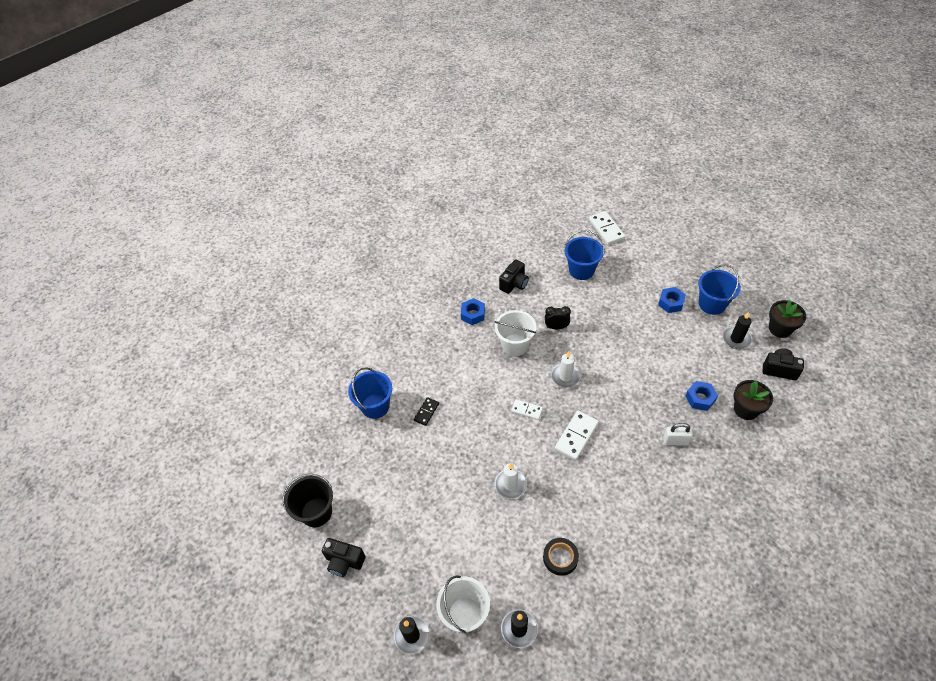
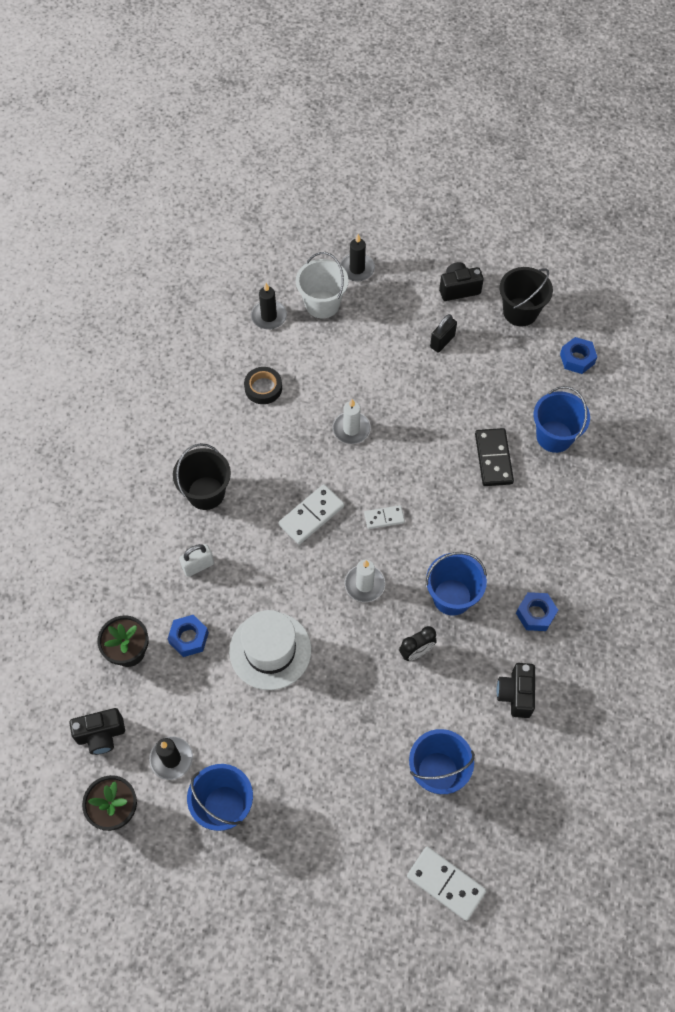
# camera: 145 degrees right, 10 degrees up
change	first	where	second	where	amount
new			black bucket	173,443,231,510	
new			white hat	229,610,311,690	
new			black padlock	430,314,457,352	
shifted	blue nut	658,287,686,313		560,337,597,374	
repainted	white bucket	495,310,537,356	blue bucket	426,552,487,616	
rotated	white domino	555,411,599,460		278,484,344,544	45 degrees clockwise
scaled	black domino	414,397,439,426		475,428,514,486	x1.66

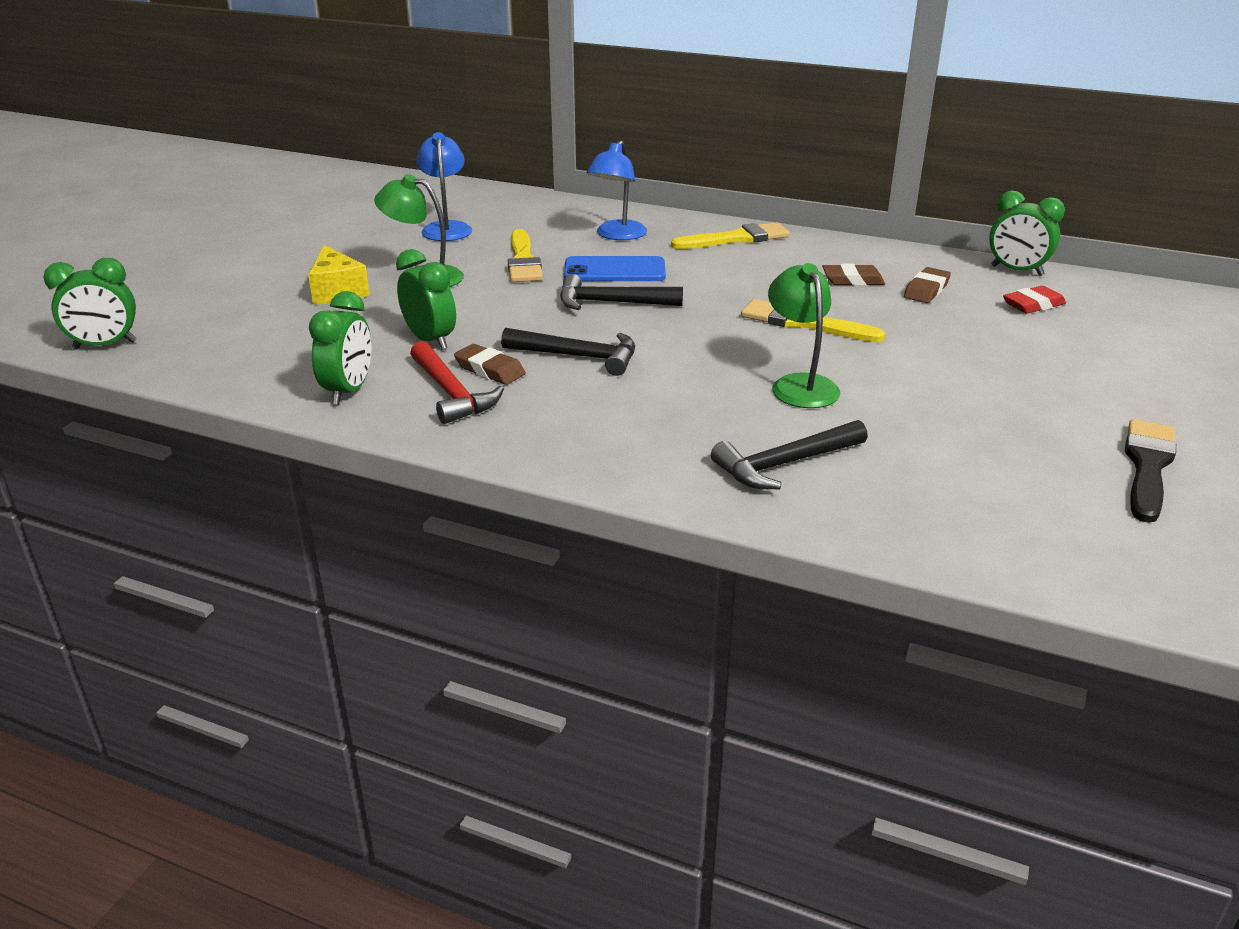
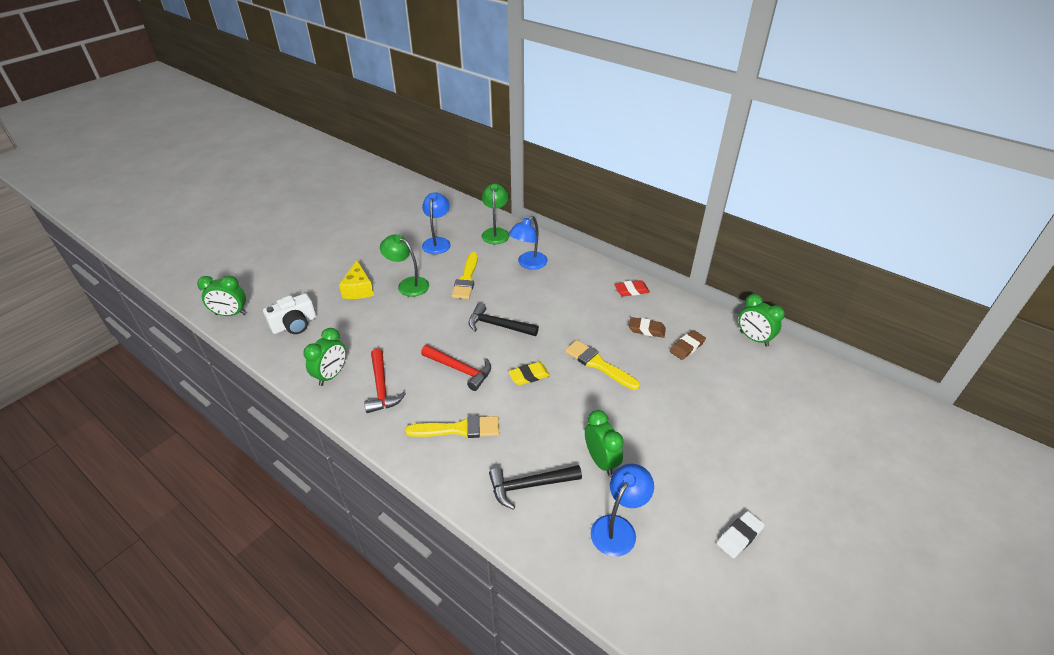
# camera: 15 degrees right, 10 degrees up
change	first	where	second	where	amount
gone	brown eraser	454,344,526,385			
gone	blue phone	564,256,666,281			
new			white camera	263,293,316,334	
new			yellow eraser	508,362,550,385	
new			blue lamp	591,464,654,557	
shifted	green clock	396,249,456,350		585,410,624,476	
shifted	yellow brush	671,222,790,249		405,415,499,438	
shifted	green lamp	768,263,840,408		482,184,509,244	
shifted	red eraser	1003,286,1066,314		614,280,650,296	
swapped	black brush	1125,419,1176,523	white eraser	717,511,765,558	
repainted	black hammer	501,328,635,376	red hammer	421,345,491,391	

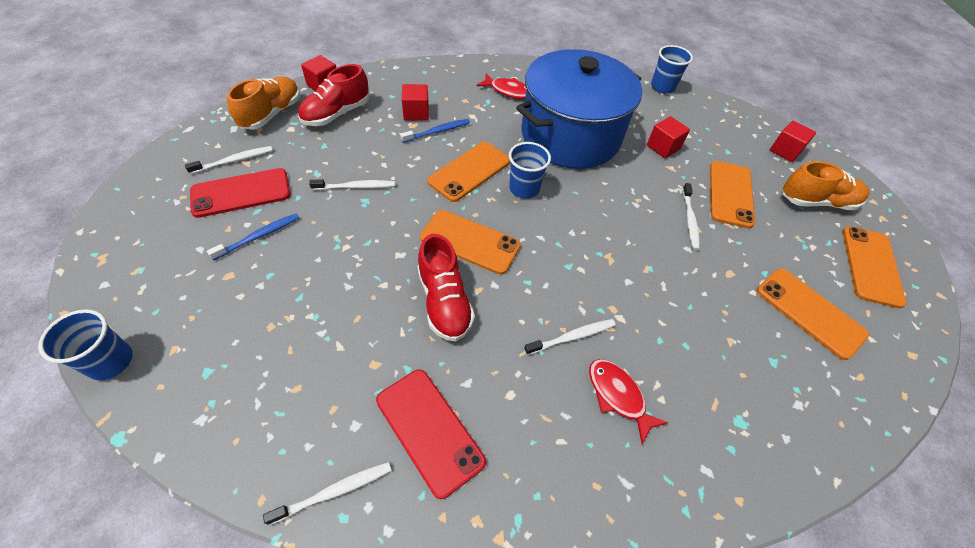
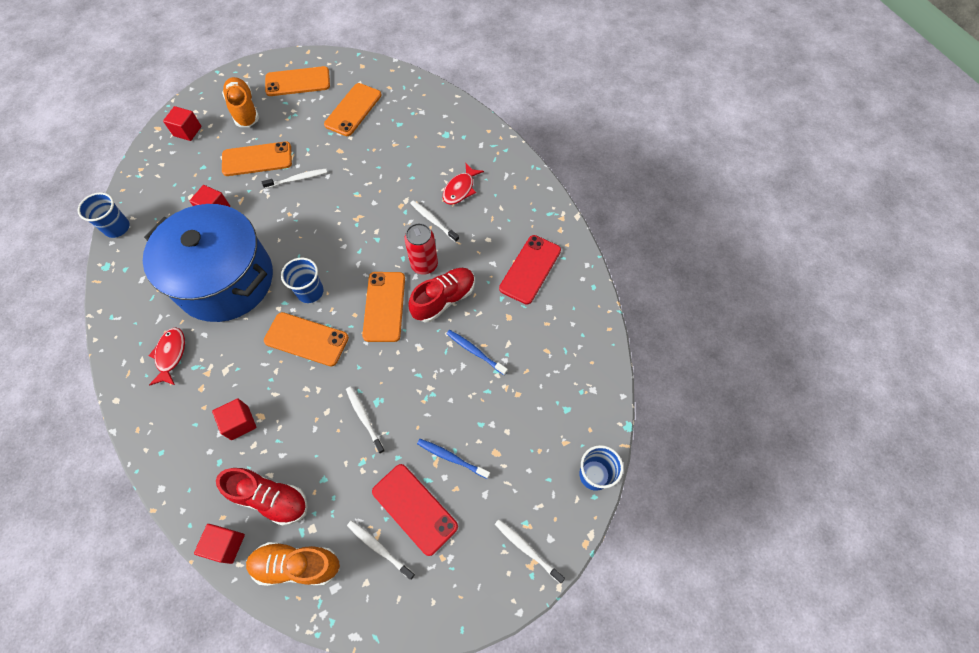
# camera: 110 degrees left, 10 degrees up
change	first	where	second	where	amount
new			red can	404,223,438,275	
shifted	white toothbrush	263,462,392,525		495,519,565,583	
shifted	blue toothbrush	400,119,470,143		447,330,508,375	

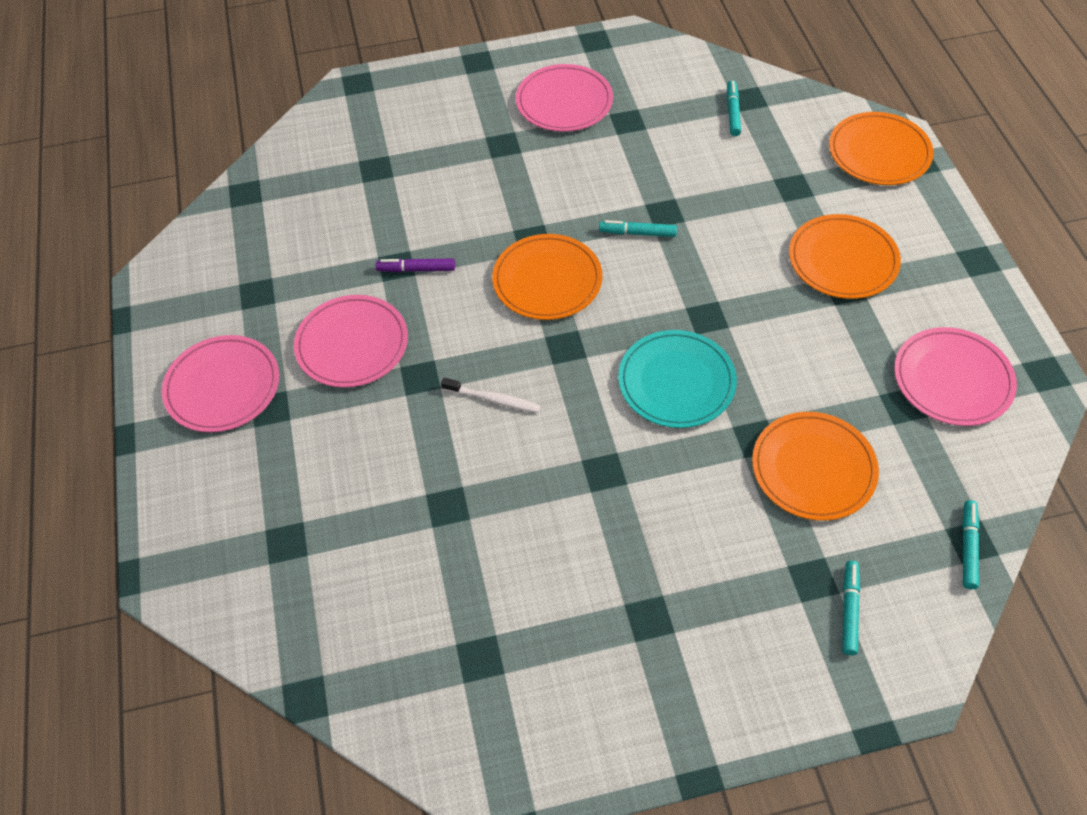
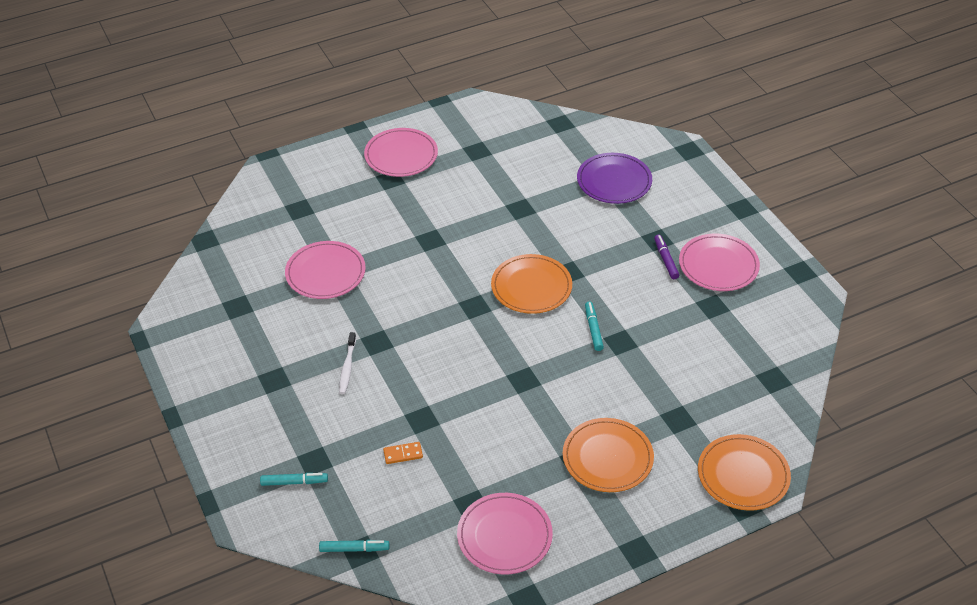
# camera: 75 degrees right, 10 degrees down
change	first	where	second	where	amount
gone	turquoise plate	618,330,737,428			
gone	turquoise marker	727,80,741,136			
new			purple plate	577,153,652,204	
shifted	pink plate	294,295,408,388		285,241,366,299	
shifted	purple marker	376,258,455,272		654,235,679,279	
shifted	white toothbrush	441,378,541,413		339,332,356,394	
swapped	orange plate	752,412,879,521	orange domino	383,442,423,464	

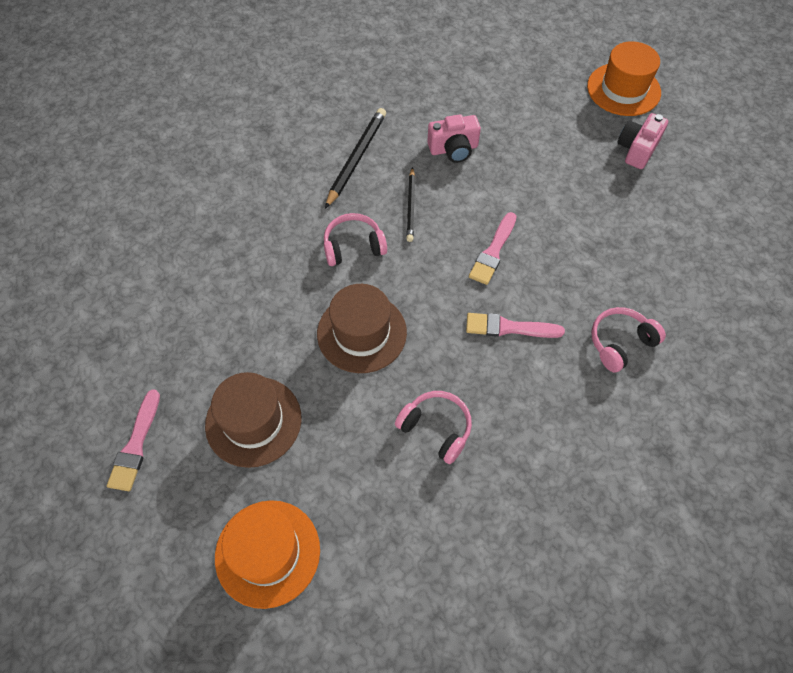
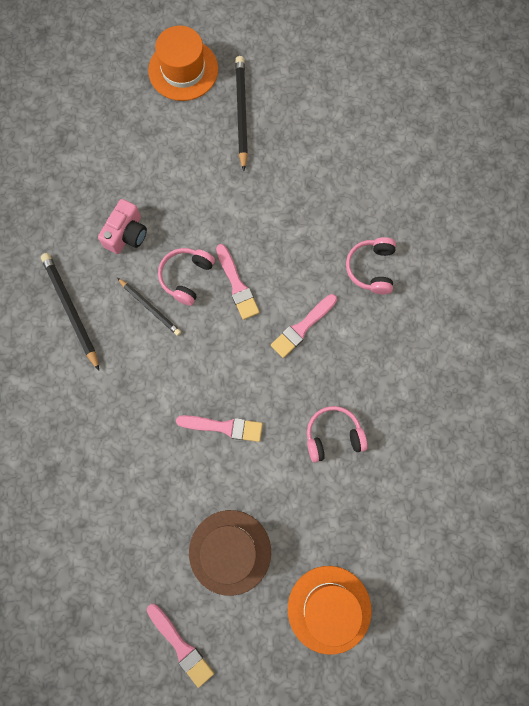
# camera: 50 degrees left, 15 degrees up
change	first	where	second	where	amount
shifted	pink headphones	324,213,387,266		158,248,215,306	
swapped	brown hat	317,284,407,373	pink brush	176,415,263,442	
swapped	pink camera	617,113,668,169	black pencil	235,56,248,171	

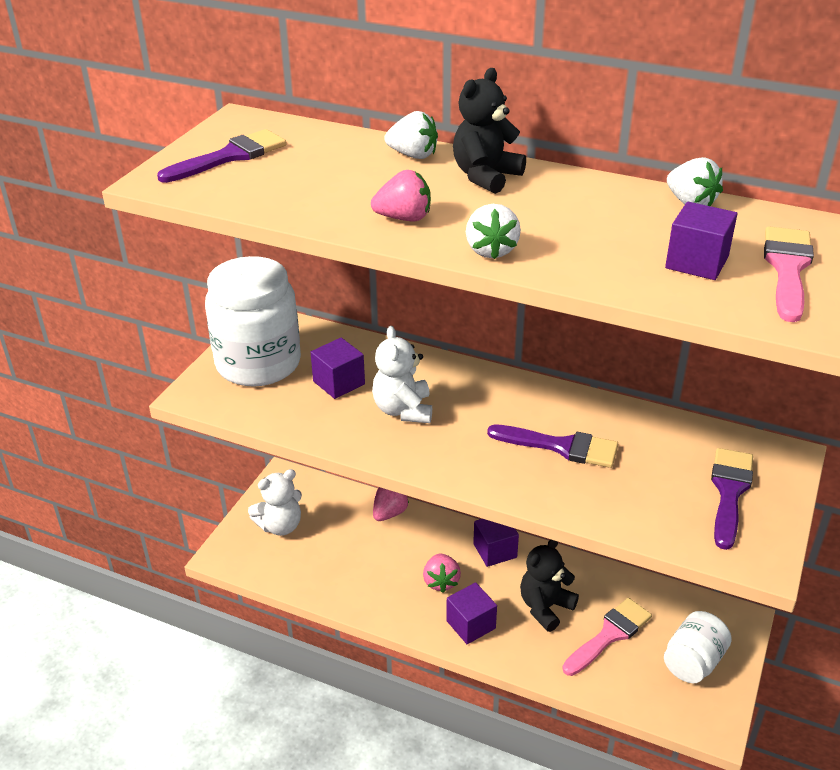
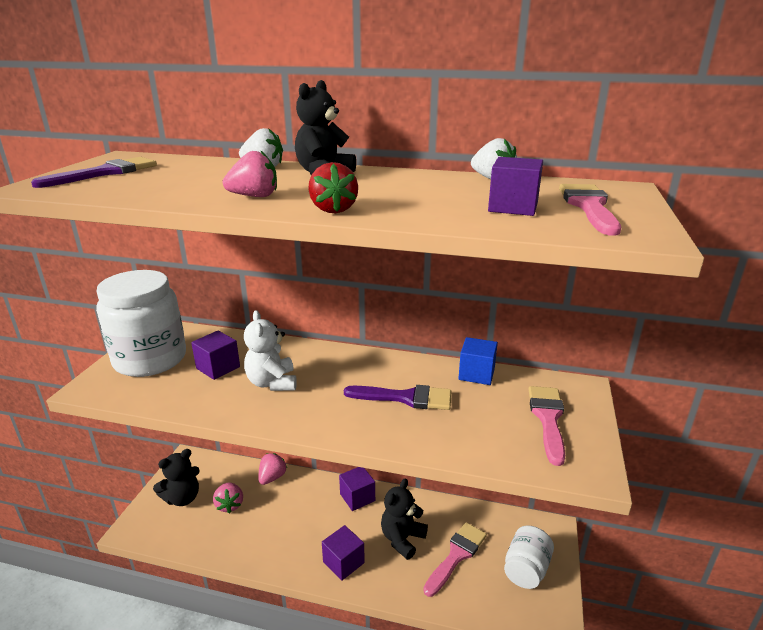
# camera: 10 degrees left, 10 degrees down
change	first	where	second	where	amount
new			blue cube	458,337,498,385	
shifted	pink strawberry	423,554,461,593		213,483,243,513	
repainted	white teddy bear	248,469,302,536	black teddy bear	153,449,200,506	
repainted	white strawberry	466,204,521,259	red strawberry	308,162,358,213	
repainted	purple brush	711,448,753,550	pink brush	528,386,565,466	

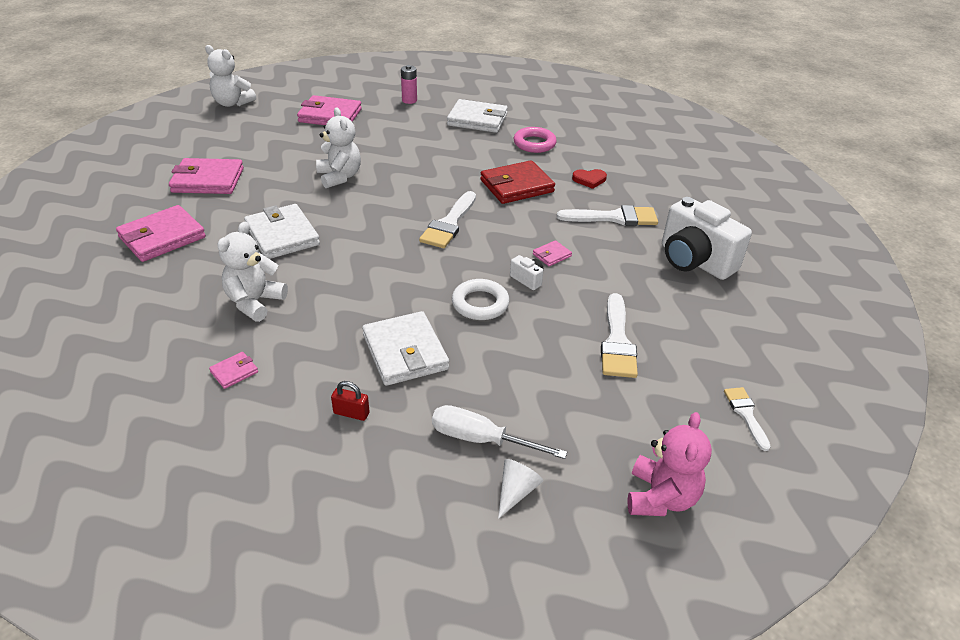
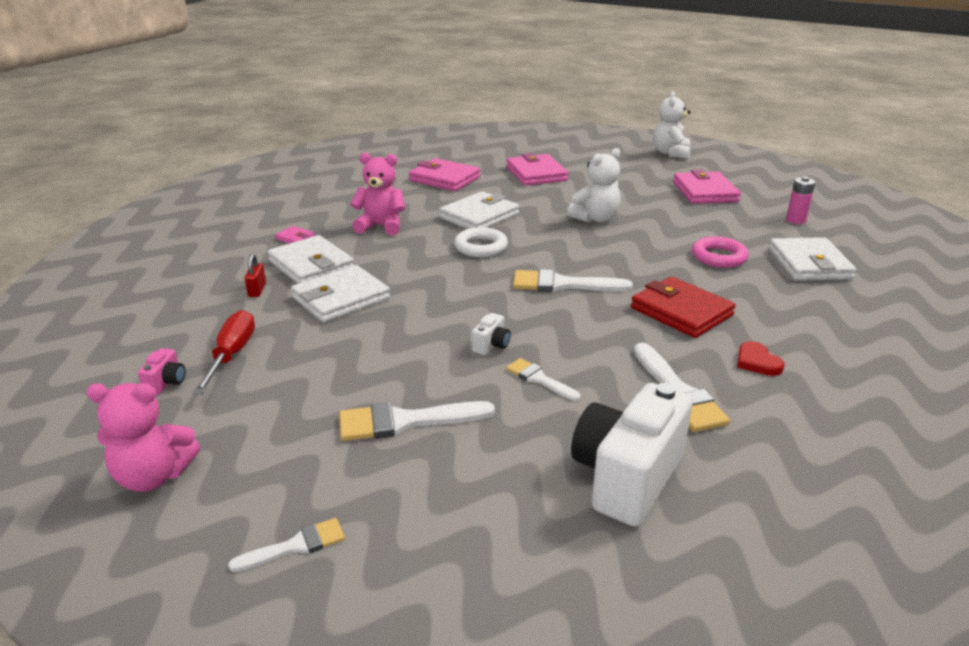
# camera: 75 degrees right, 10 degrees down
change	first	where	second	where	amount
gone	pink wallet	533,240,572,266			
new			white wallet	268,235,354,284	
new			white brush	506,358,581,401	
shifted	white ring	452,279,510,320		454,227,508,257	
shifted	pink ring	514,127,557,153		692,236,749,268	
swapped	white cone	498,459,543,519	pink camera	138,348,185,395	
repainted	white teddy bear	217,222,288,322	pink teddy bear	350,152,405,236	
repainted	white screwdriver	432,405,567,459	red screwdriver	193,310,255,394	

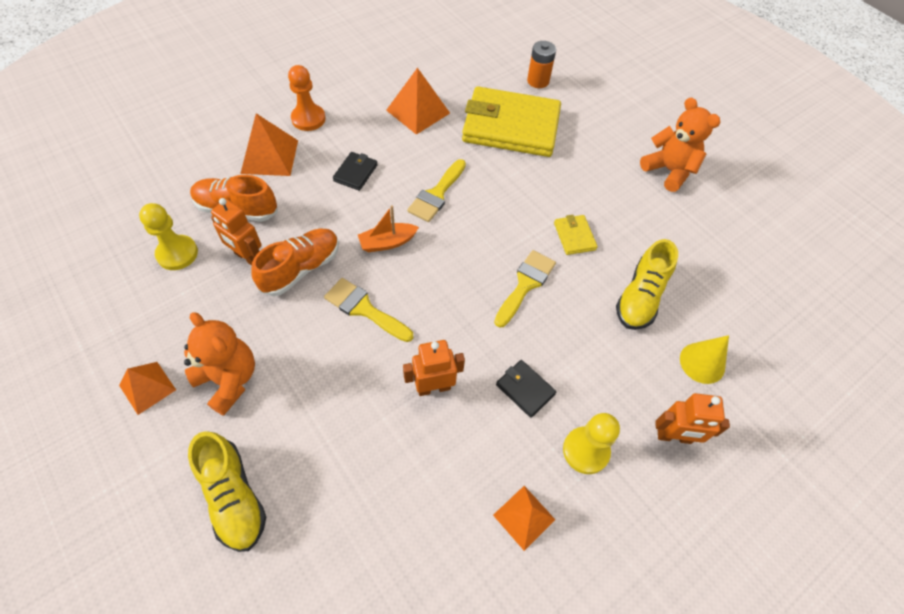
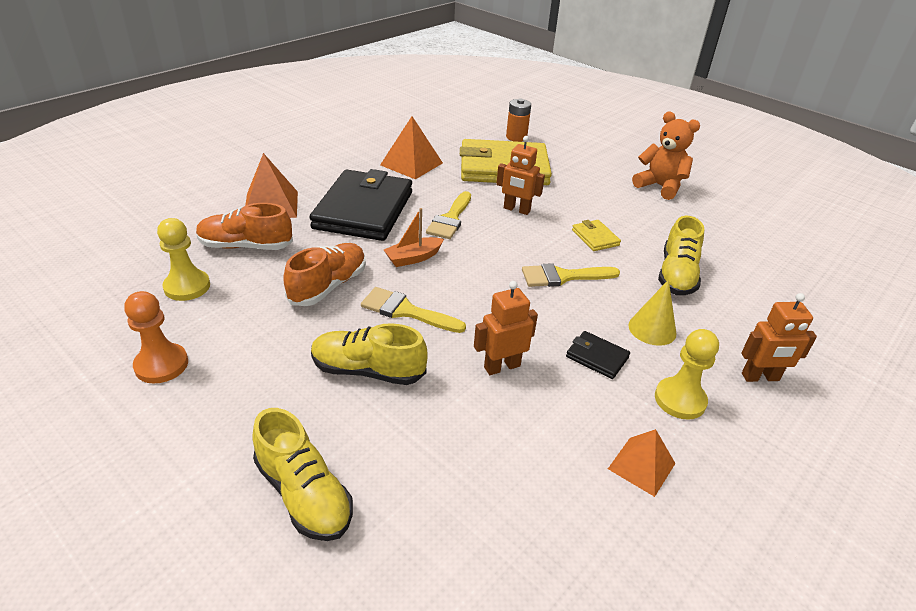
# camera: 10 degrees left, 20 degrees down
change	first	where	second	where	amount
gone	orange pyramid	119,362,176,415			
gone	orange teddy bear	184,312,255,416			
new			yellow shoe	311,323,427,385	
shifted	orange robot	211,198,262,266		496,136,545,215	
shifted	orange pawn	288,65,326,131		124,291,188,384	
shifted	yellow cone	680,335,729,384		628,280,676,346	
rotated	yellow brush	494,250,556,328		522,263,620,287	120 degrees counterclockwise
scaled	black wallet	333,152,378,191		310,169,412,241	x2.43

